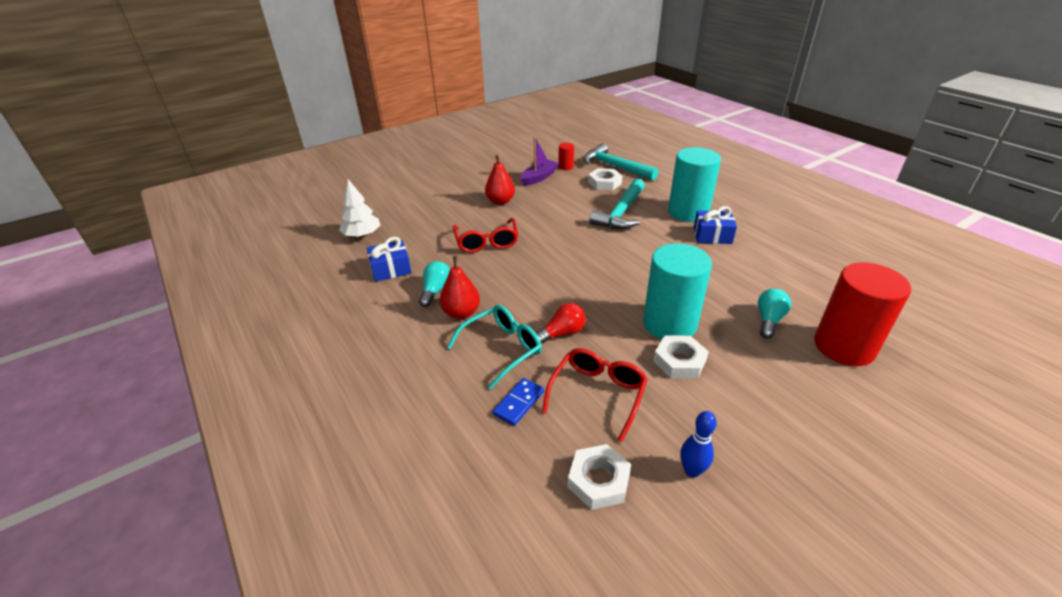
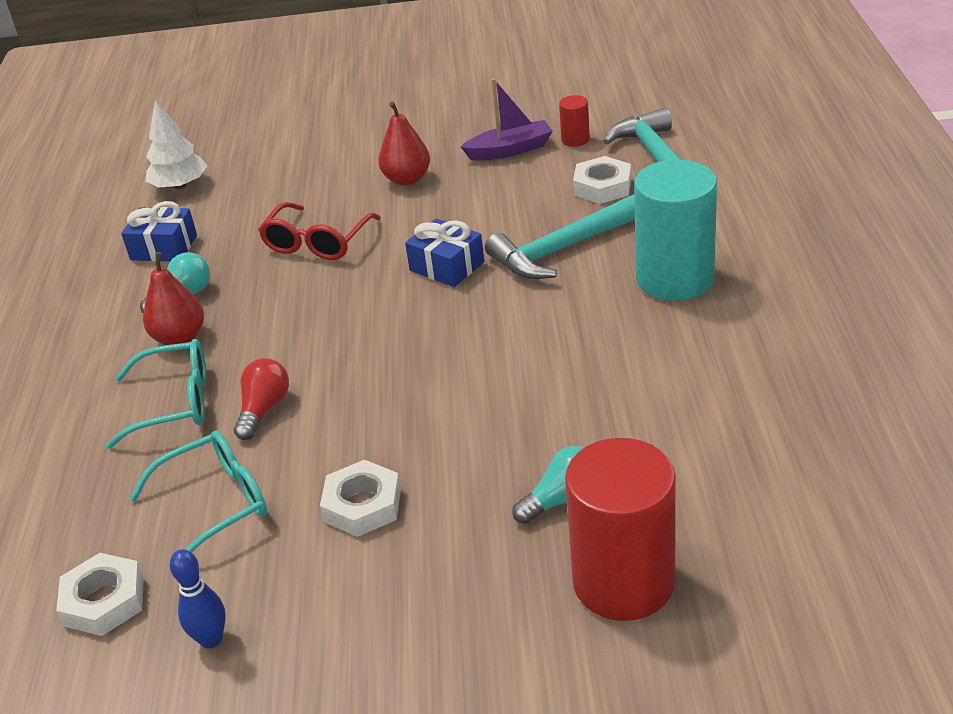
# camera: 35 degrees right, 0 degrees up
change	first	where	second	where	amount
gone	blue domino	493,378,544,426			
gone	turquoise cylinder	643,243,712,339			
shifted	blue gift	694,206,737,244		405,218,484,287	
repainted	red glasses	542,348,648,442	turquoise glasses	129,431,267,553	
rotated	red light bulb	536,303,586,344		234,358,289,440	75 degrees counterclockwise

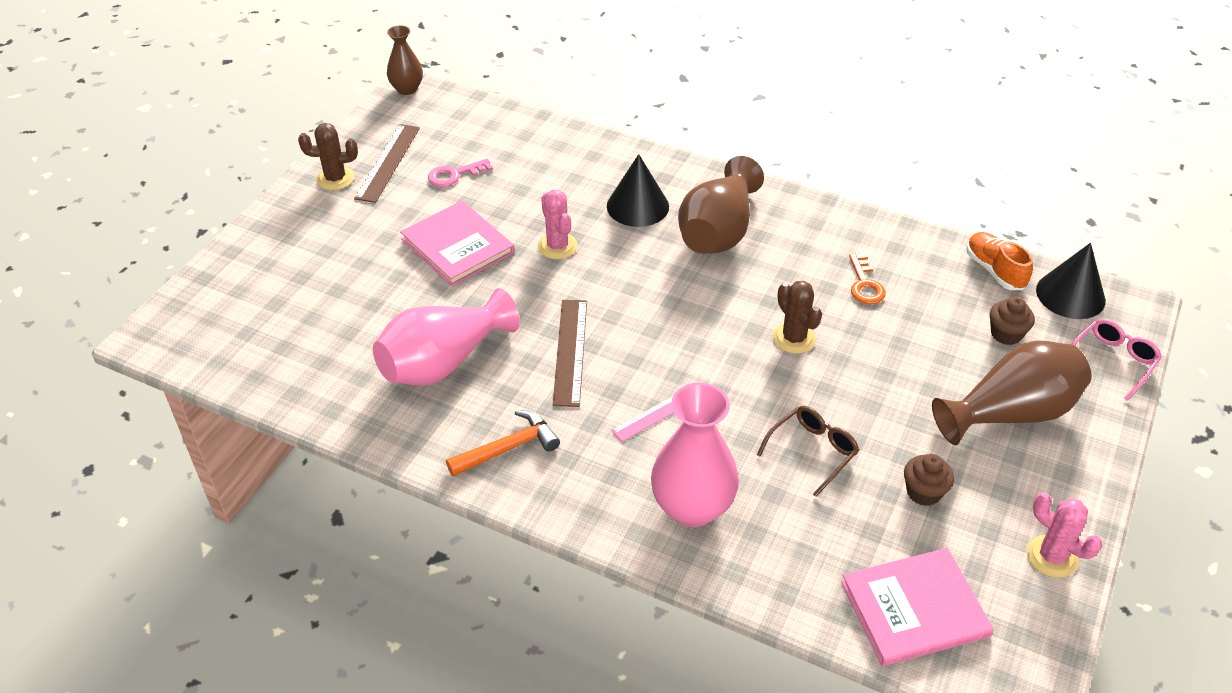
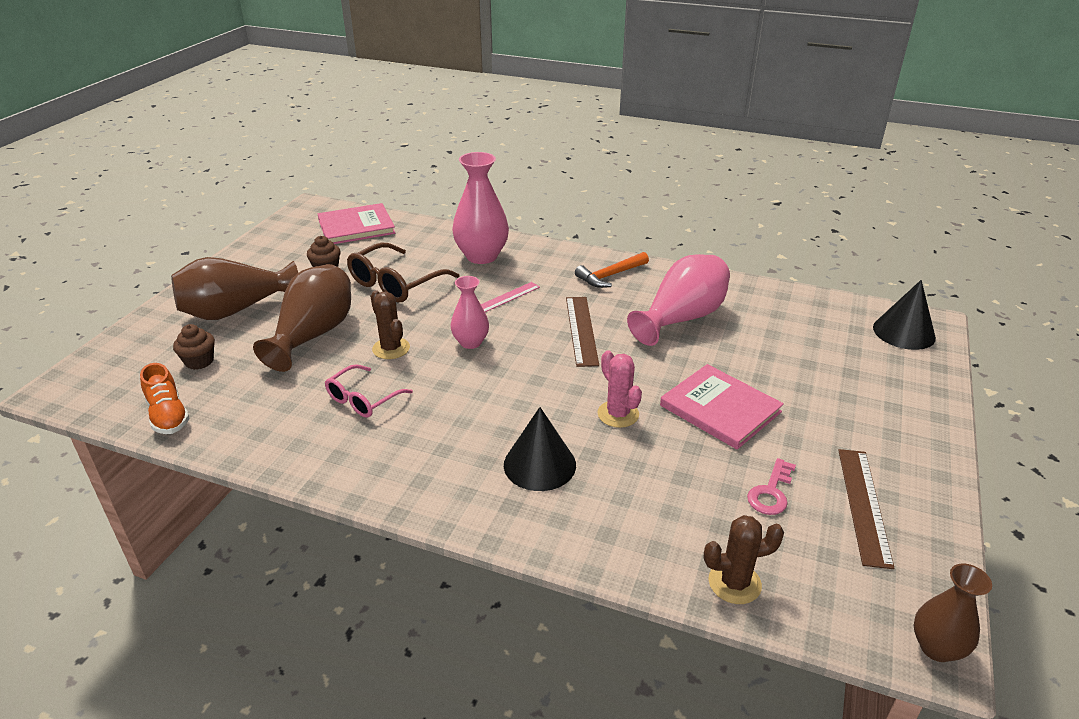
# camera: 175 degrees right, 10 degrees down
change	first	where	second	where	amount
gone	orange key	849,254,886,304			
gone	pink cactus	1027,492,1102,578			
new			pink vase	451,276,489,349	
shifted	brown cactus	298,123,358,190		704,515,784,604	
shifted	brown vase	678,156,764,254		253,264,351,372	
shifted	black cone	1036,243,1106,319		873,280,936,350	
shifted	pink glasses	1072,319,1162,400		325,364,413,418	
rotated	pink key	428,159,493,187		747,458,796,515	150 degrees clockwise
scaled	brown glasses	757,406,859,497		347,243,459,302	x1.58

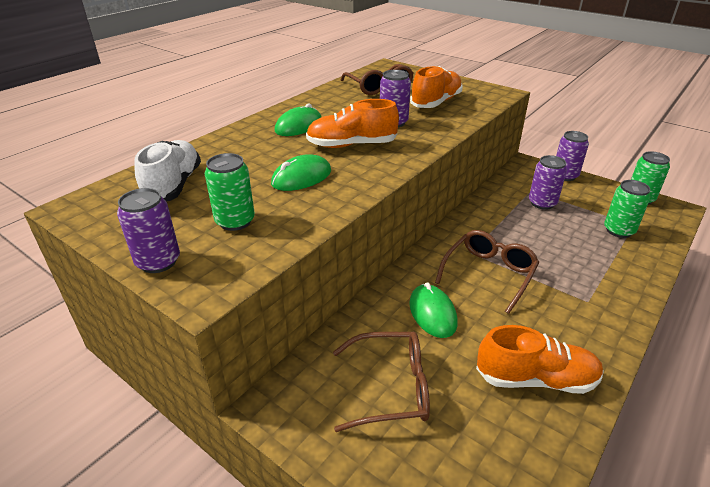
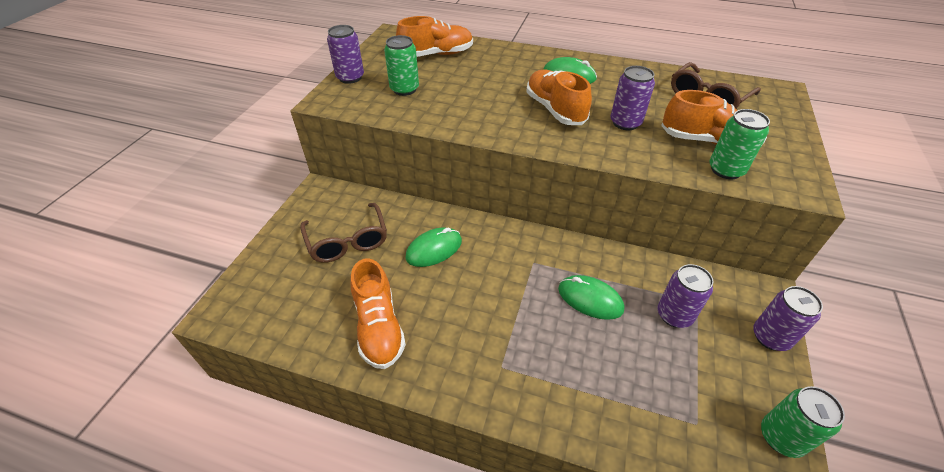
# camera: 70 degrees right, 10 degrees up
change	first	where	second	where	amount
gone	brown glasses	435,230,539,314			
shifted	green mouse	271,154,331,191		558,275,624,320	
shifted	green can	604,180,651,238		709,109,770,179	
repainted	white shoe	135,140,201,202	orange shoe	396,16,473,57	

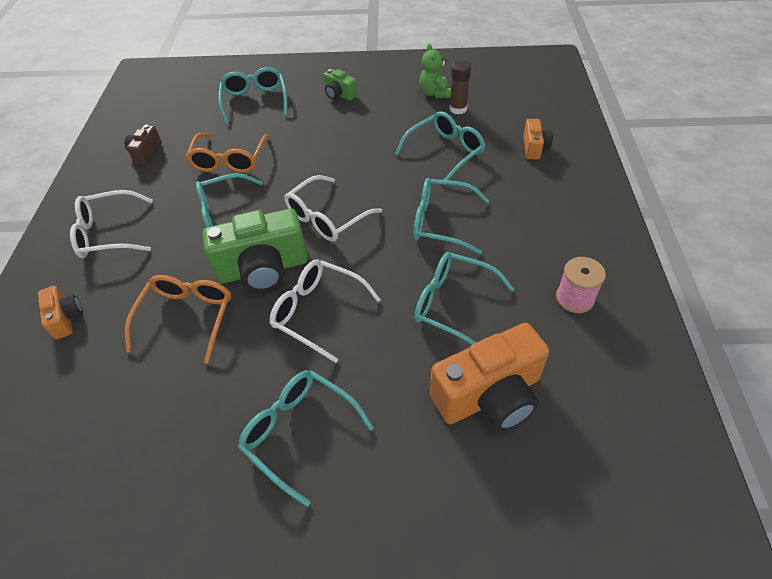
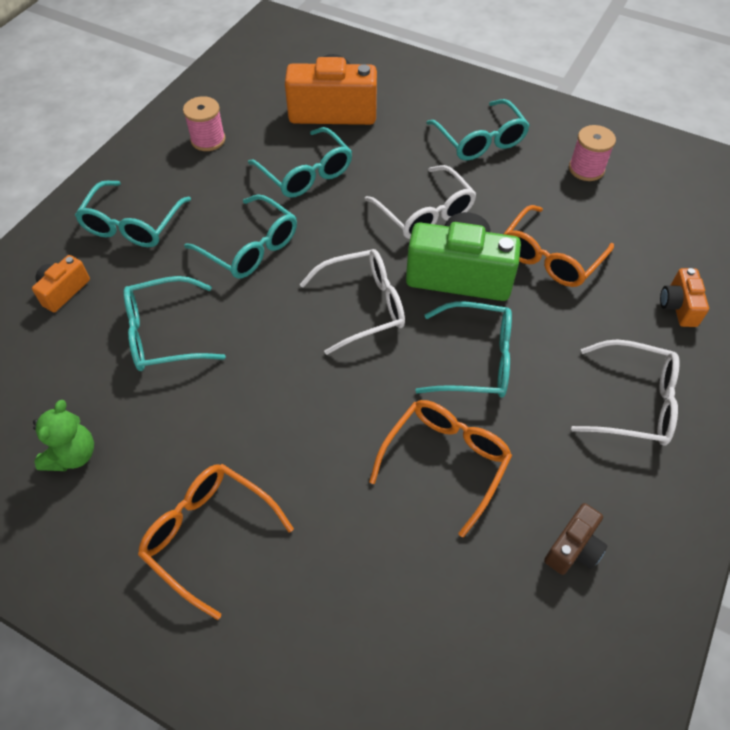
# camera: 155 degrees left, 5 degrees up
change	first	where	second	where	amount
gone	brown glue stick	449,60,471,114			
new			pink spool	569,125,616,181	
shifted	turquoise glasses	218,67,287,125		75,181,191,247	
swapped	green camera	323,69,357,101	orange glasses	138,464,294,620	

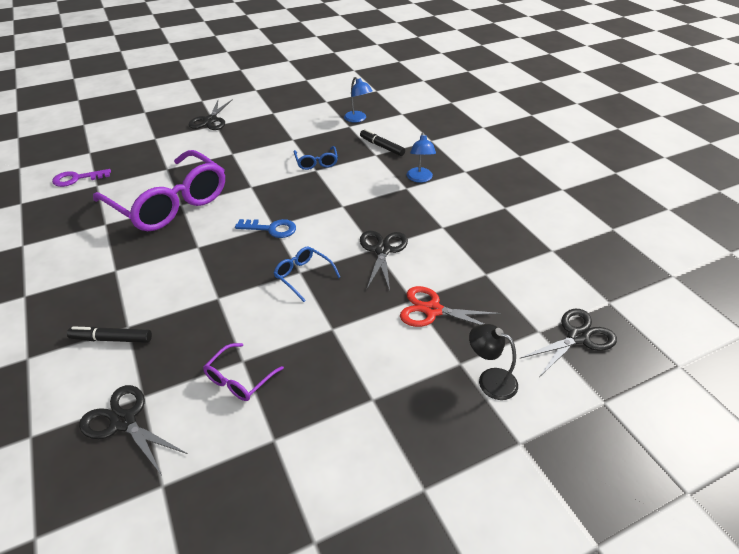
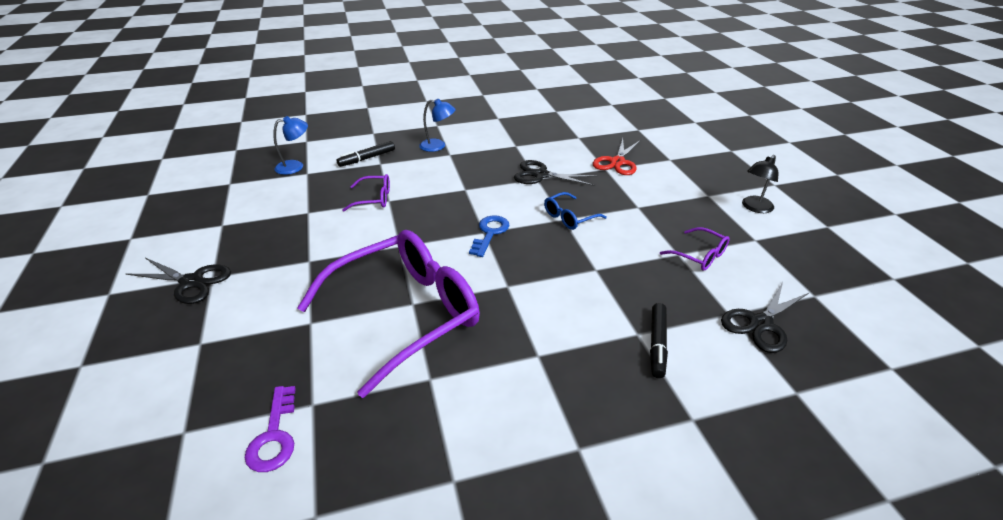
# camera: 80 degrees left, 5 degrees down
change	first	where	second	where	amount
gone	black scissors	519,309,617,377			
shifted	black lamp	469,324,518,400		742,155,778,213	
repainted	blue glasses	294,146,338,170	purple glasses	342,174,390,211	

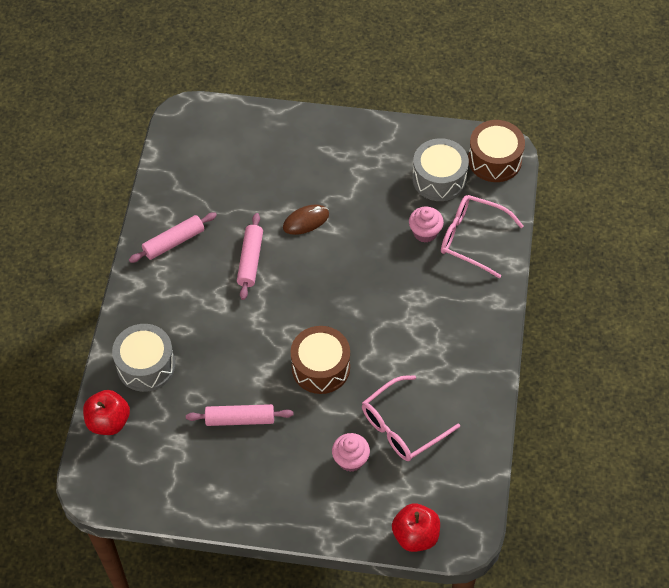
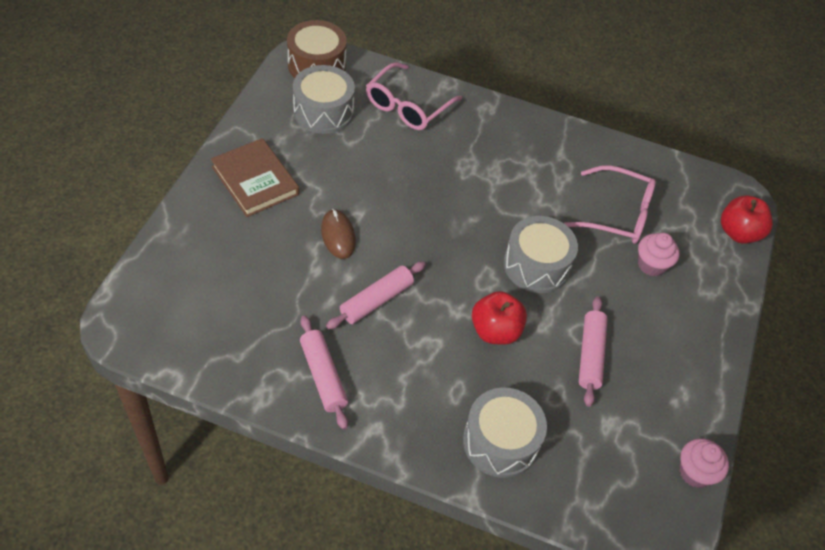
# camera: 85 degrees left, 5 degrees down
change	first	where	second	where	amount
new			brown book	211,138,299,217	
shifted	red apple	83,390,130,435		472,291,527,345	
shifted	pink cupcake	409,207,444,243		680,439,729,488	
repainted	brown drum	290,326,350,394	grey drum	504,216,578,293	
rotated	pink rolling pin	237,213,263,300		326,261,426,329	60 degrees counterclockwise
rotated	pink glasses	362,375,460,461		564,165,656,244	45 degrees counterclockwise

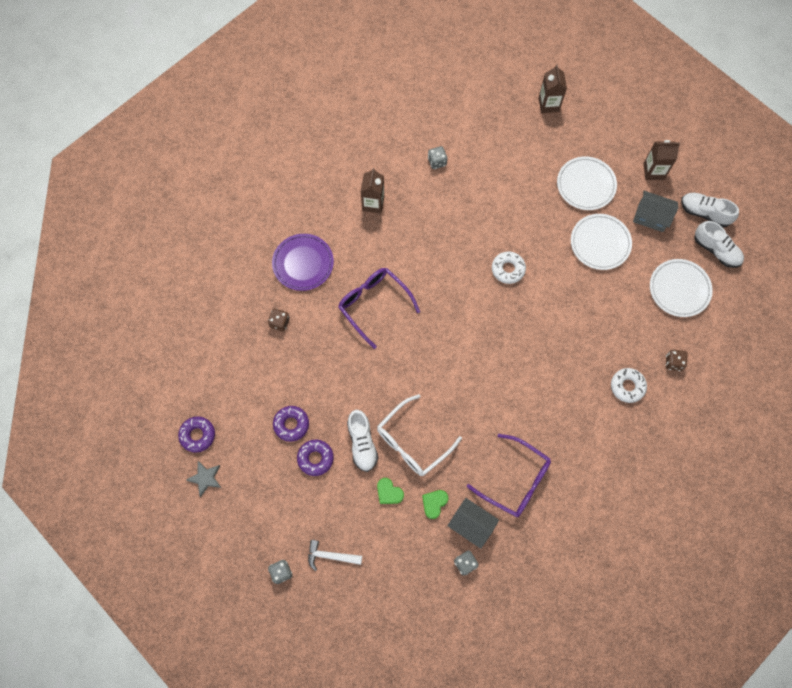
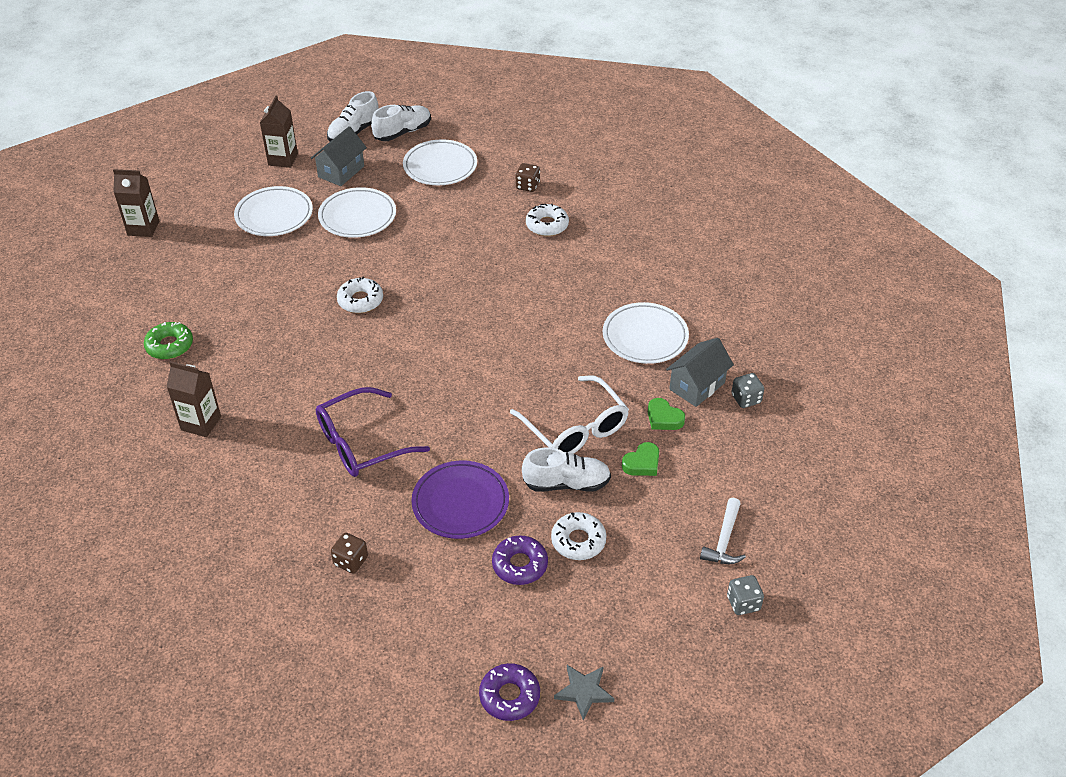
# camera: 80 degrees left, 25 degrees down
change	first	where	second	where	amount
shifted	purple plate	272,234,334,291		411,461,509,539	
swapped	grey dice	428,146,447,169	green donut	144,322,193,359	
swapped	purple glasses	467,434,551,517	white plate	603,302,689,364	
repainted	purple donut	297,440,334,476	white donut	551,512,607,560	

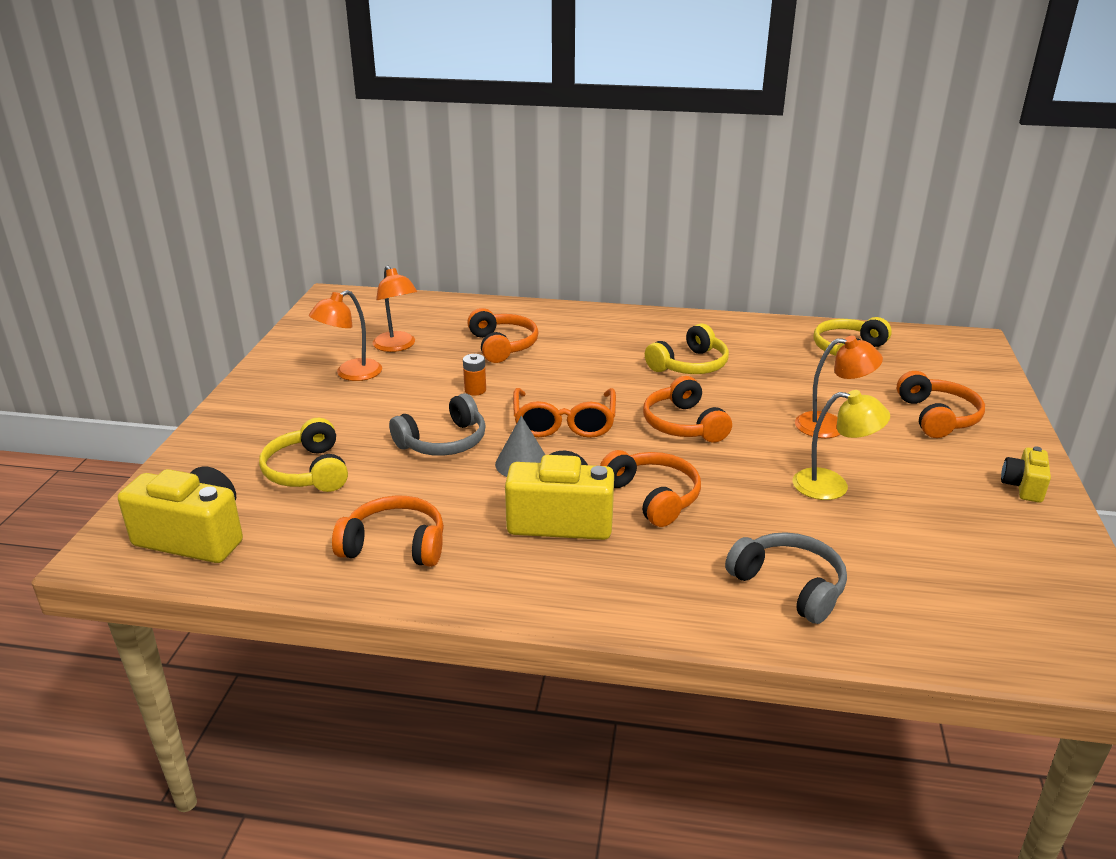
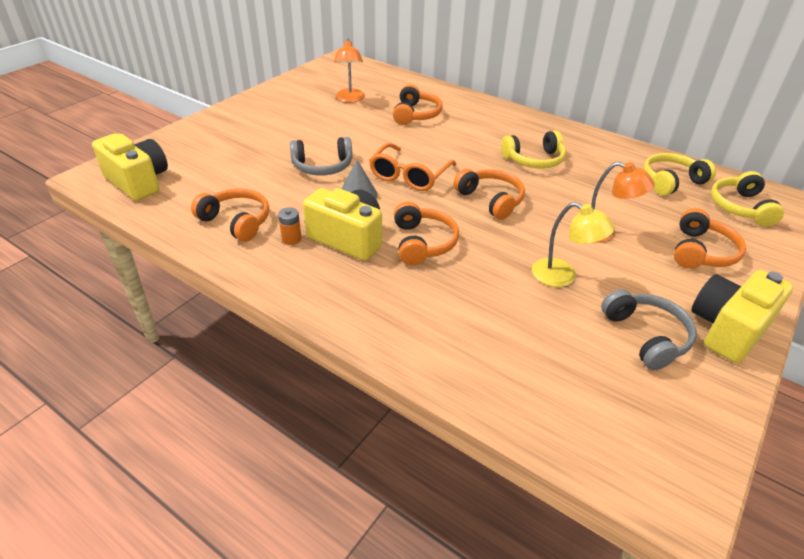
# camera: 25 degrees right, 10 degrees up
change	first	where	second	where	amount
gone	orange lamp	309,290,382,381			
shifted	yellow headphones	259,418,348,492		711,171,784,227	
shifted	orange battery	463,354,486,395		278,207,302,245	
shifted	grey headphones	725,532,847,624		601,289,697,370	
rotated	orange headphones	643,376,732,443		454,169,525,220	135 degrees clockwise
scaled	yellow camera	1001,446,1051,503		691,270,793,363	x1.87

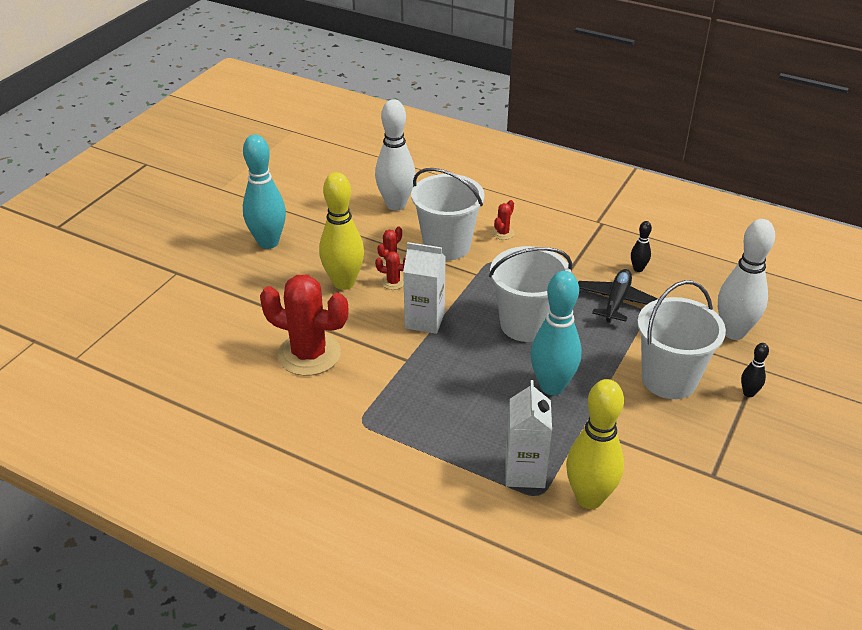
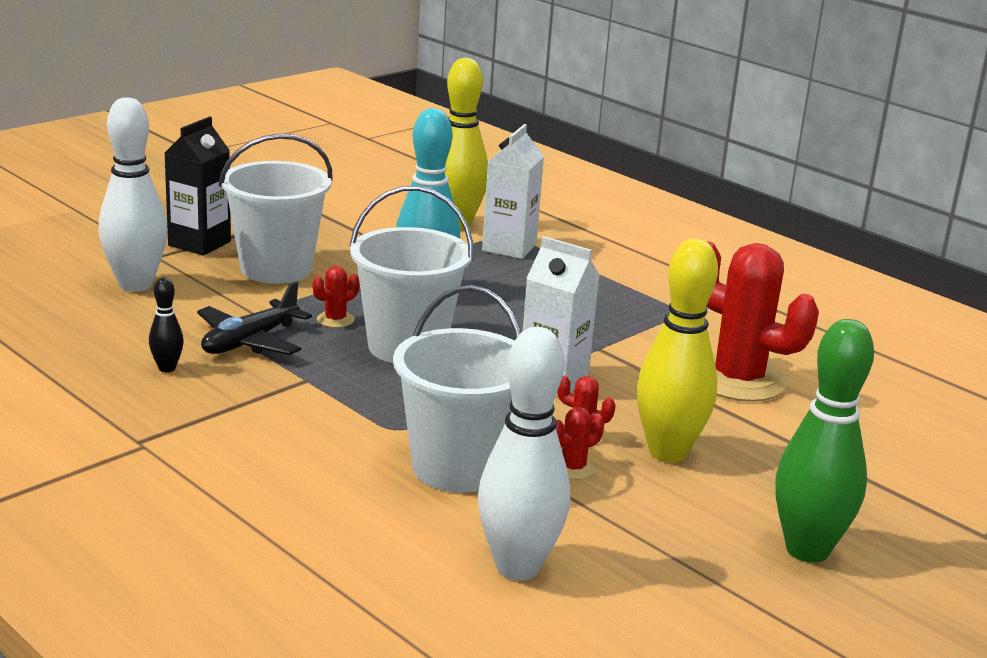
# camera: 165 degrees left, 15 degrees down
change	first	where	second	where	amount
shifted	red cactus	492,200,514,240		313,266,359,328	
swapped	black bowling pin	741,343,769,397	black carton	164,116,231,256	
repainted	turquoise bowling pin	243,134,286,249	green bowling pin	775,319,874,563	

